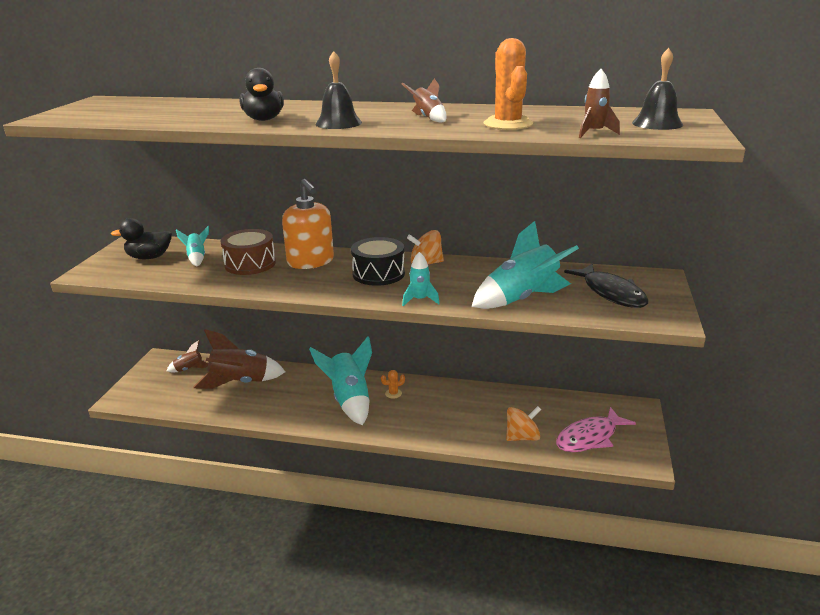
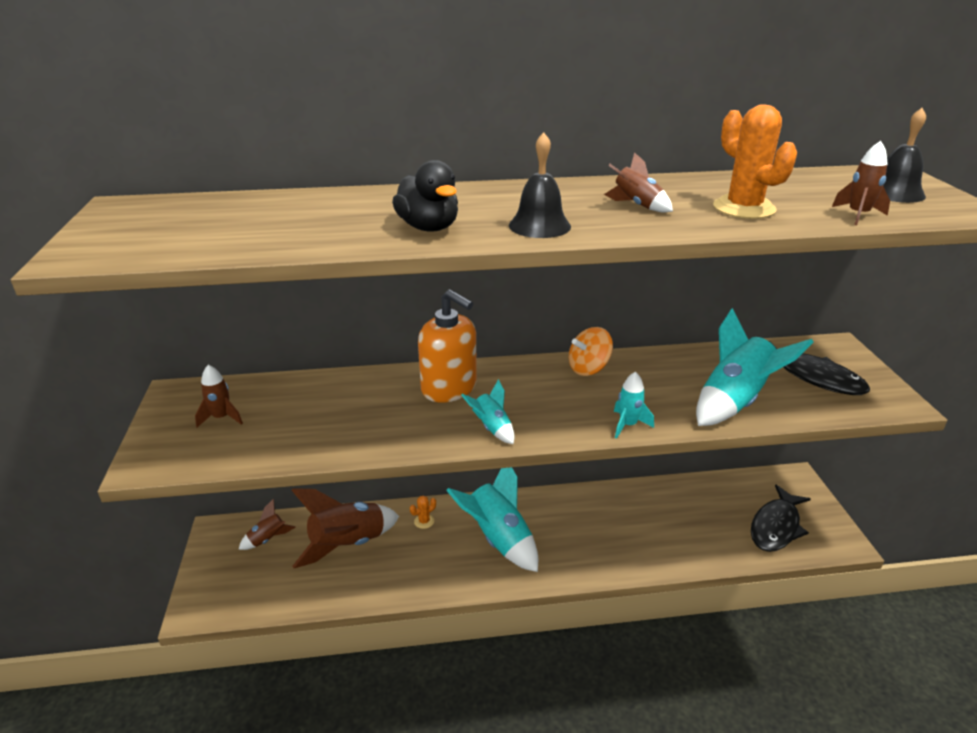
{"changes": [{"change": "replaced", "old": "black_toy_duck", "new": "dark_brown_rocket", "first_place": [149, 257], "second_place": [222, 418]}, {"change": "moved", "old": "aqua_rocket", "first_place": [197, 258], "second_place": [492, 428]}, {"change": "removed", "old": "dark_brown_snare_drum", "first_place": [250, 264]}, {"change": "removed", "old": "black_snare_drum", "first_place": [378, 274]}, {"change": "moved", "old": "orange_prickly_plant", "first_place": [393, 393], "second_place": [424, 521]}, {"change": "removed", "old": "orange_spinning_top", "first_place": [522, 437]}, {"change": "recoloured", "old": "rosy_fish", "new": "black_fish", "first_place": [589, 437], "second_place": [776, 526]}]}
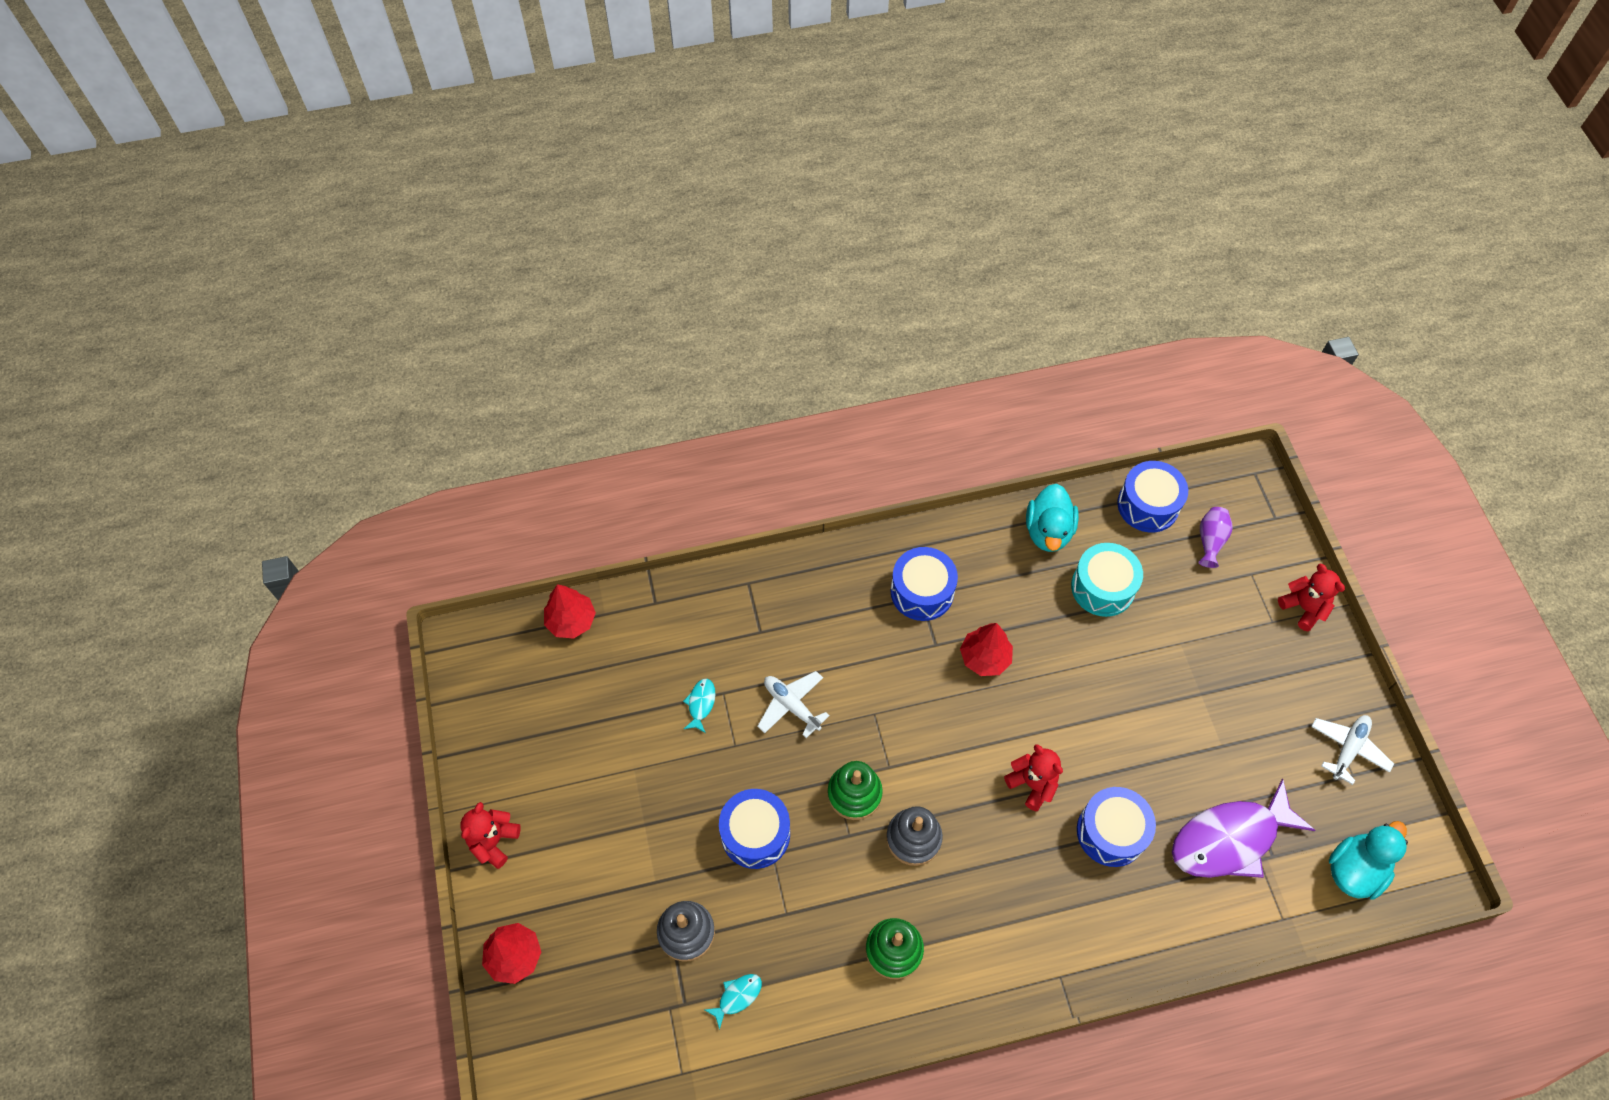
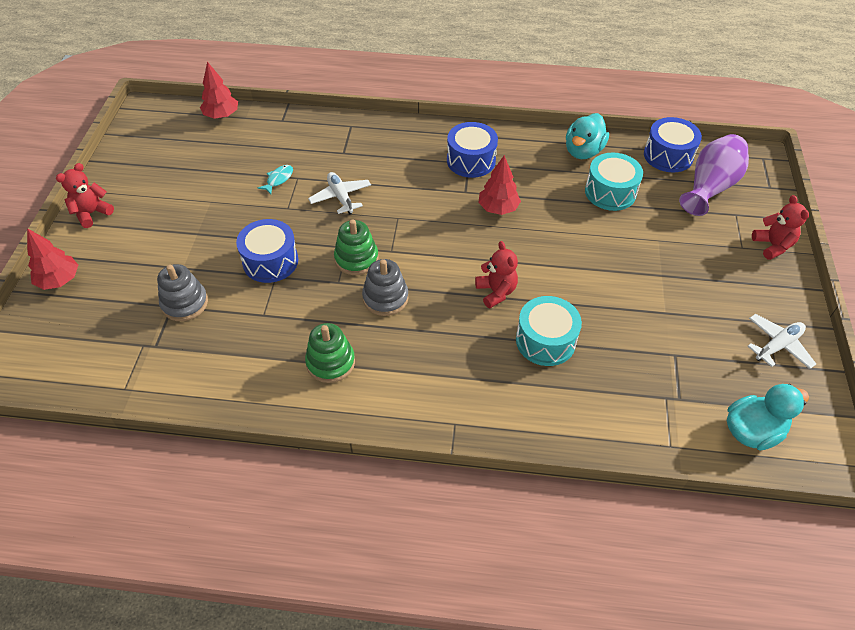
{"changes": [{"change": "resized", "old": "royal_purple_tall_vase", "first_place": [1210, 541], "second_place": [710, 187], "factor": 1.87}, {"change": "removed", "old": "royal_purple_fish", "first_place": [1230, 839]}, {"change": "recoloured", "old": "royal_blue_snare_drum", "new": "aqua_snare_drum", "first_place": [1111, 832], "second_place": [545, 341]}, {"change": "removed", "old": "aqua_fish", "first_place": [737, 996]}]}
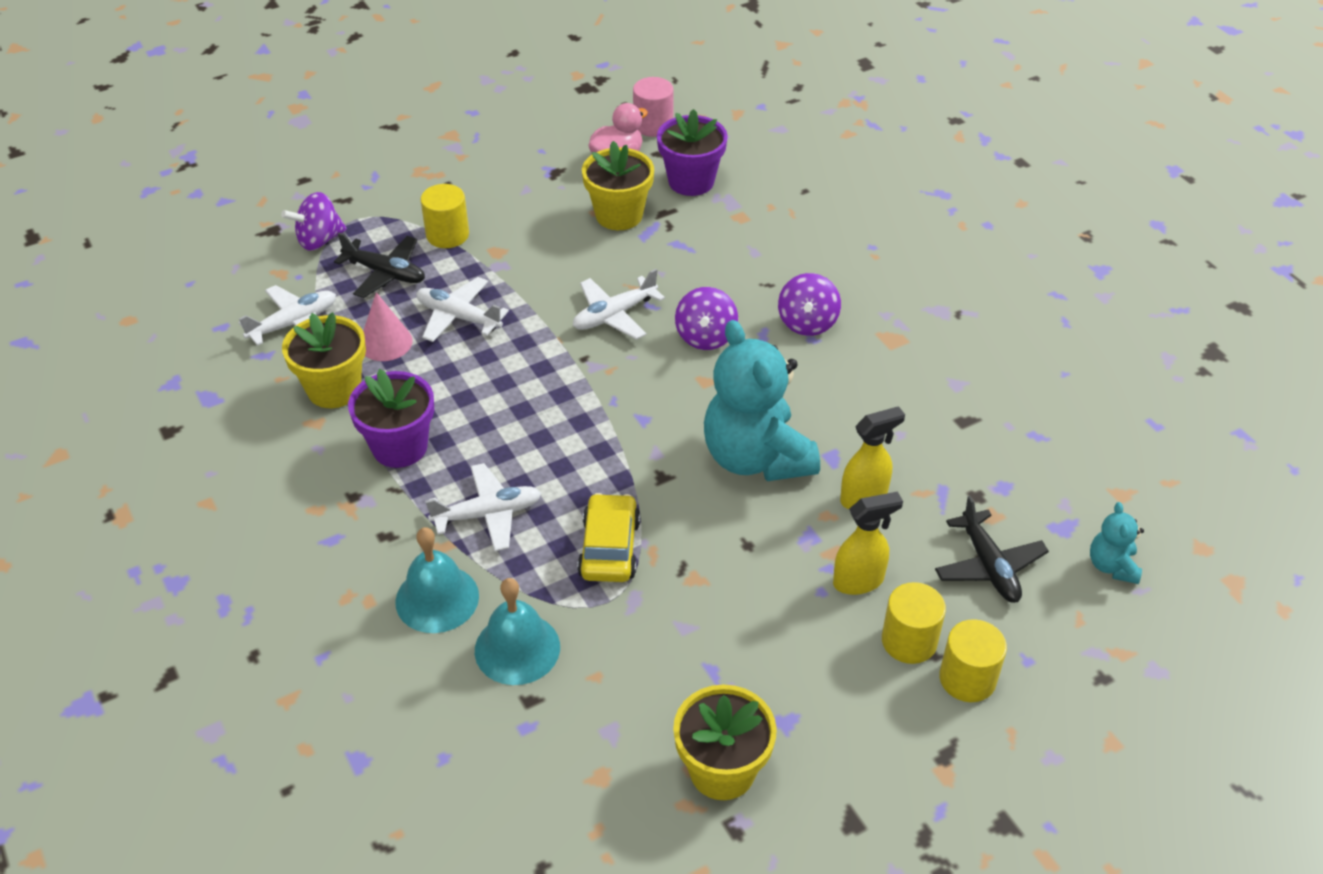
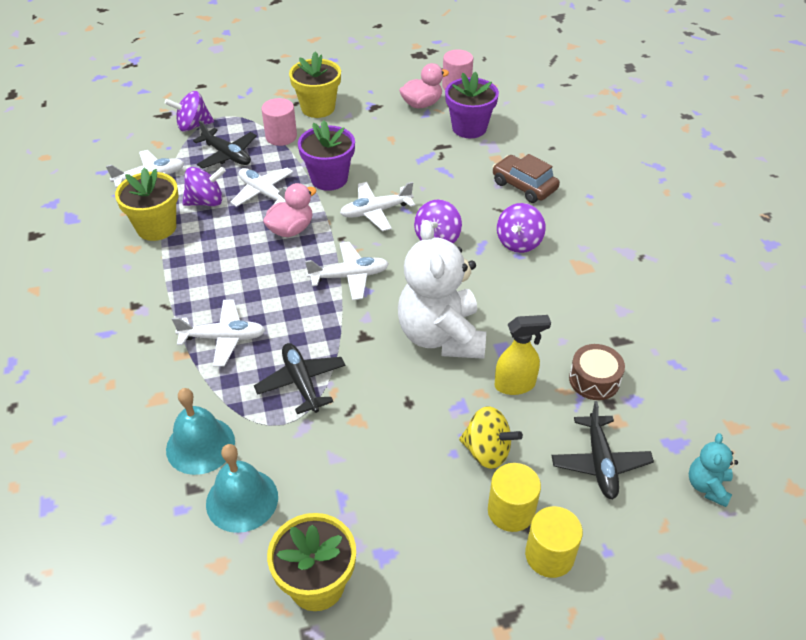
{"changes": [{"change": "moved", "old": "bright_yellow_flower_pot", "first_place": [619, 215], "second_place": [318, 108]}, {"change": "recoloured", "old": "bright_yellow_cylinder_shape", "new": "rosy_cylinder_shape", "first_place": [447, 235], "second_place": [281, 136]}, {"change": "replaced", "old": "rosy_solid_cone", "new": "royal_purple_spinning_top", "first_place": [385, 342], "second_place": [206, 202]}, {"change": "recoloured", "old": "aqua_teddy", "new": "pure_white_teddy", "first_place": [756, 457], "second_place": [441, 336]}, {"change": "moved", "old": "royal_purple_flower_pot", "first_place": [400, 447], "second_place": [329, 179]}, {"change": "replaced", "old": "bright_yellow_spray_cleaner", "new": "bright_yellow_spinning_top", "first_place": [859, 581], "second_place": [487, 451]}, {"change": "replaced", "old": "bright_yellow_toy_car", "new": "black_plane", "first_place": [609, 548], "second_place": [301, 382]}, {"change": "moved", "old": "aqua_bell", "first_place": [437, 598], "second_place": [242, 500]}, {"change": "added", "new": "dark_brown_toy_car", "second_place": [524, 186]}, {"change": "added", "new": "rosy_toy_duck", "second_place": [291, 229]}, {"change": "added", "new": "pure_white_plane", "second_place": [349, 276]}, {"change": "added", "new": "dark_brown_snare_drum", "second_place": [594, 380]}]}
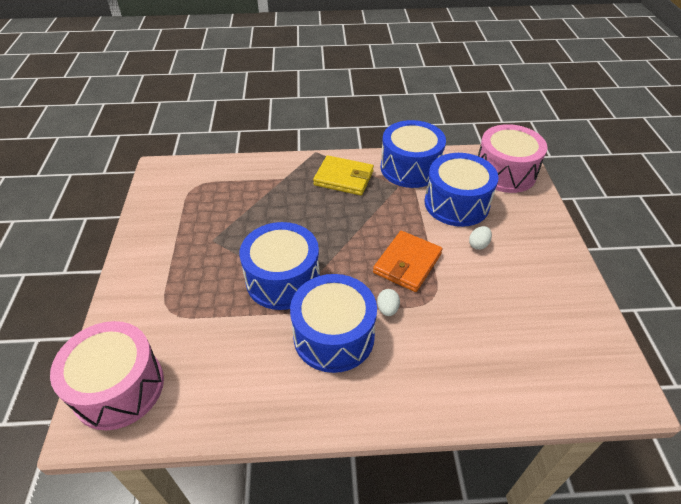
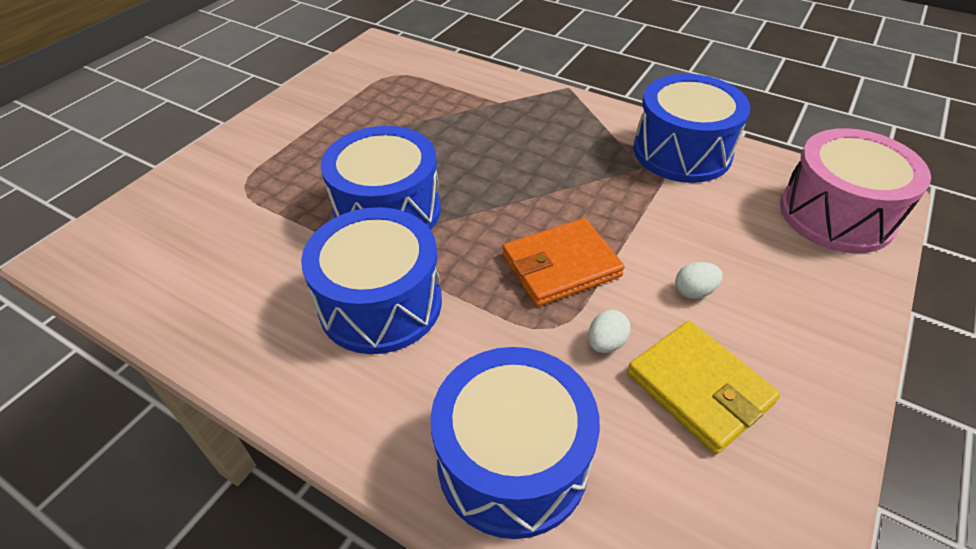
{"changes": [{"change": "moved", "old": "royal_blue_snare_drum", "first_place": [456, 203], "second_place": [512, 461]}, {"change": "moved", "old": "bright_yellow_billfold", "first_place": [343, 178], "second_place": [698, 388]}, {"change": "moved", "old": "pure_white_egg", "first_place": [387, 309], "second_place": [606, 343]}, {"change": "removed", "old": "rosy_snare_drum", "first_place": [119, 387]}]}
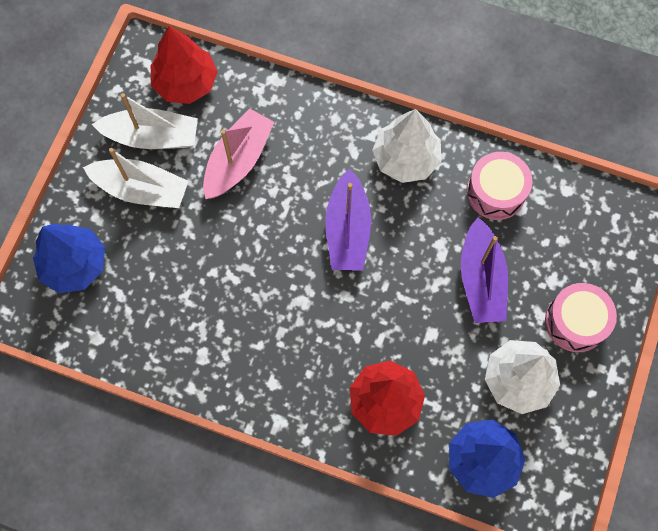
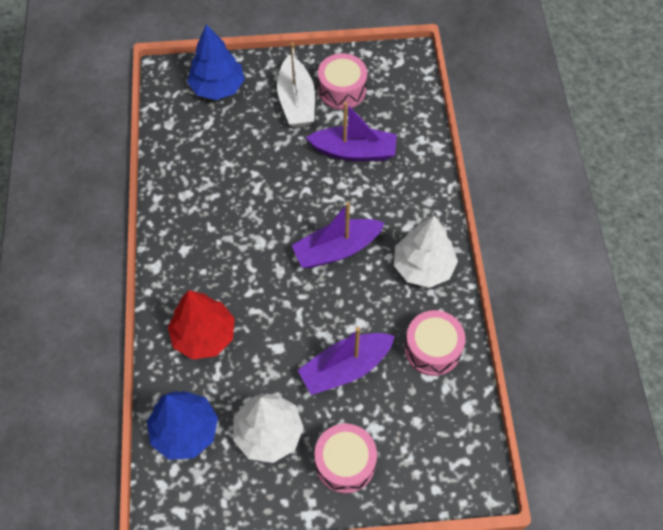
{"changes": [{"change": "removed", "old": "crimson_toy_tree", "first_place": [185, 83]}, {"change": "replaced", "old": "pure_white_toy_boat", "new": "rosy_snare_drum", "first_place": [152, 137], "second_place": [342, 90]}, {"change": "recoloured", "old": "rosy_toy_boat", "new": "royal_purple_toy_boat", "first_place": [238, 161], "second_place": [354, 151]}]}
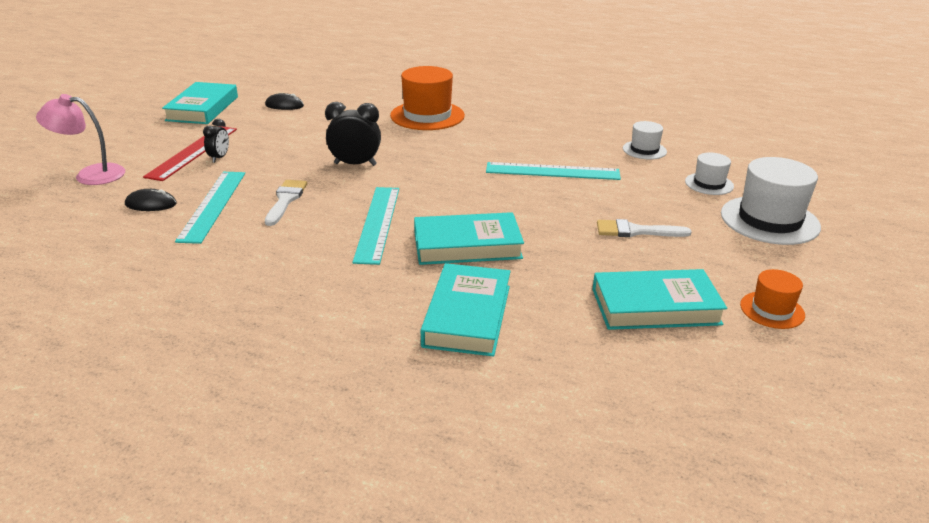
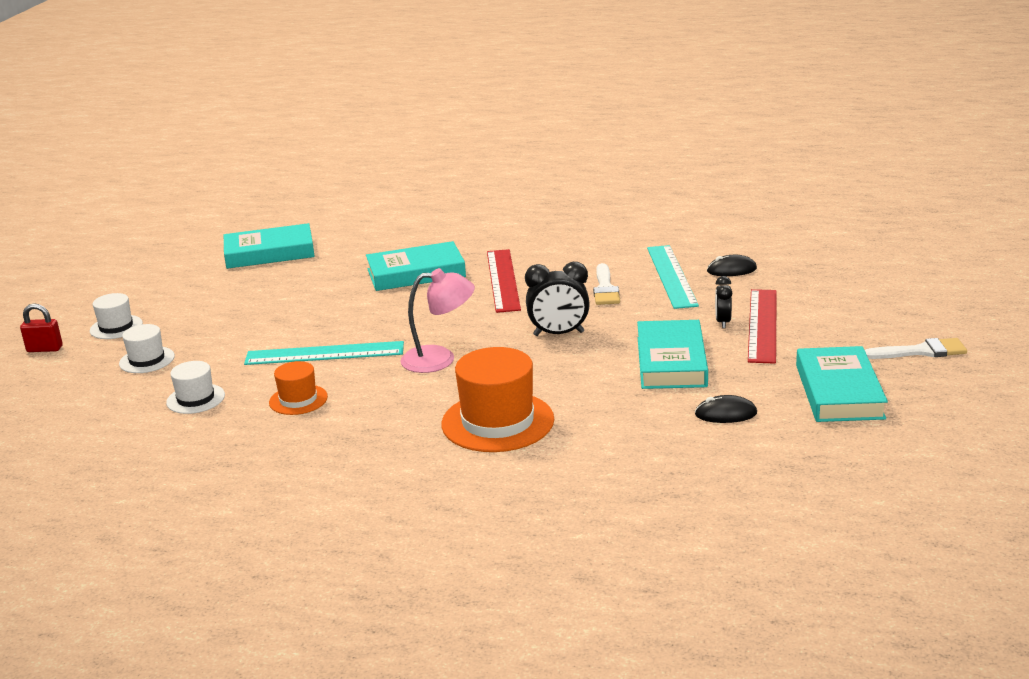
{"changes": [{"change": "moved", "old": "rosy_lamp", "first_place": [90, 174], "second_place": [440, 359]}, {"change": "resized", "old": "pure_white_hat", "first_place": [769, 220], "second_place": [116, 327], "factor": 0.54}, {"change": "recoloured", "old": "aqua_measuring_stick", "new": "crimson_measuring_stick", "first_place": [377, 223], "second_place": [503, 280]}, {"change": "moved", "old": "pure_white_brush", "first_place": [636, 231], "second_place": [921, 351]}, {"change": "moved", "old": "aqua_hardback", "first_place": [467, 315], "second_place": [671, 361]}, {"change": "moved", "old": "orange_hat", "first_place": [772, 310], "second_place": [298, 400]}, {"change": "added", "new": "crimson_padlock", "second_place": [45, 349]}]}
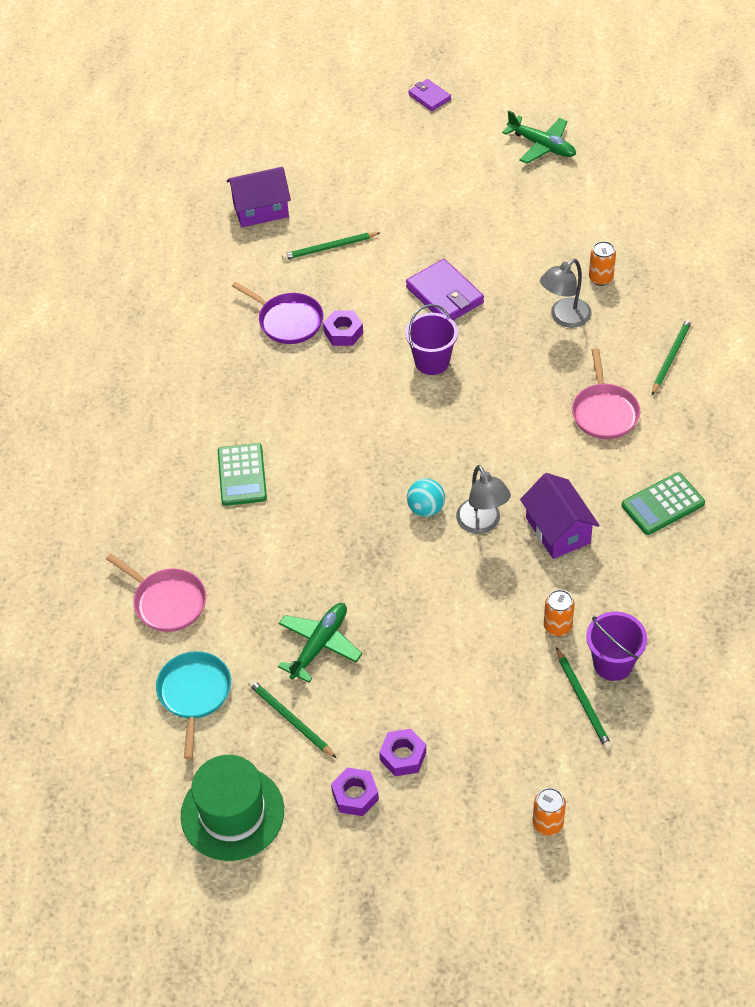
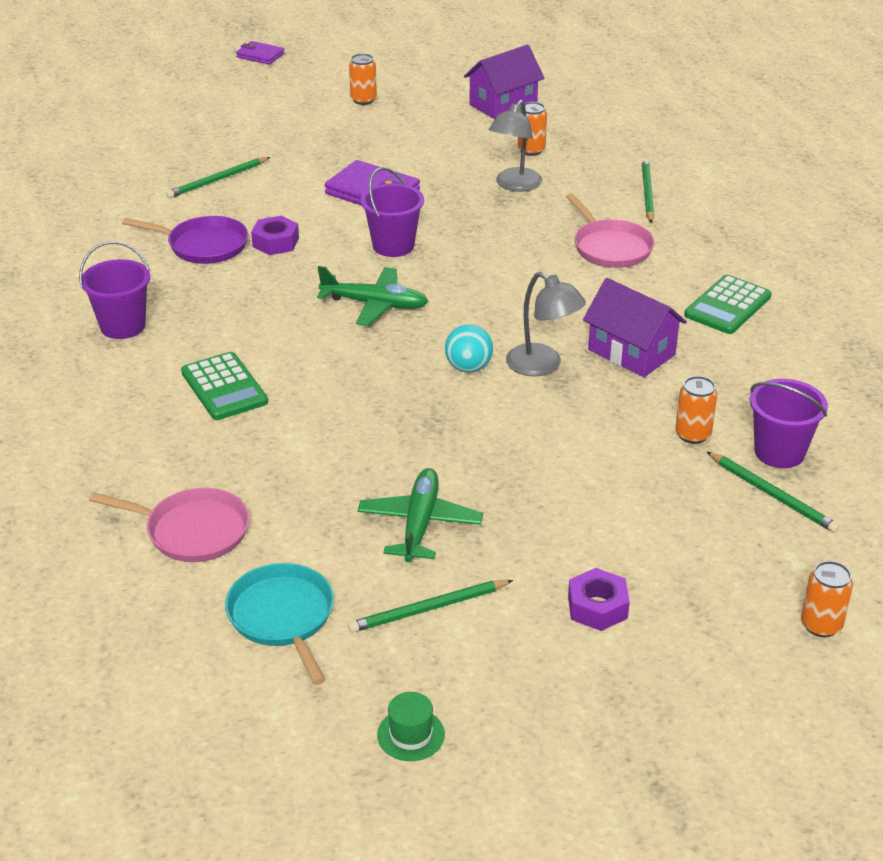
{"changes": [{"change": "moved", "old": "green_plane", "first_place": [542, 146], "second_place": [375, 304]}, {"change": "moved", "old": "royal_purple_cottage", "first_place": [261, 210], "second_place": [503, 104]}, {"change": "turned", "old": "green_lead_pencil", "first_place": [290, 719], "second_place": [428, 609], "degrees": -45}, {"change": "resized", "old": "green_hat", "first_place": [232, 813], "second_place": [410, 734], "factor": 0.44}, {"change": "removed", "old": "royal_purple_nut", "first_place": [355, 795]}, {"change": "added", "new": "orange_can", "second_place": [363, 100]}, {"change": "added", "new": "royal_purple_bucket", "second_place": [123, 326]}]}
